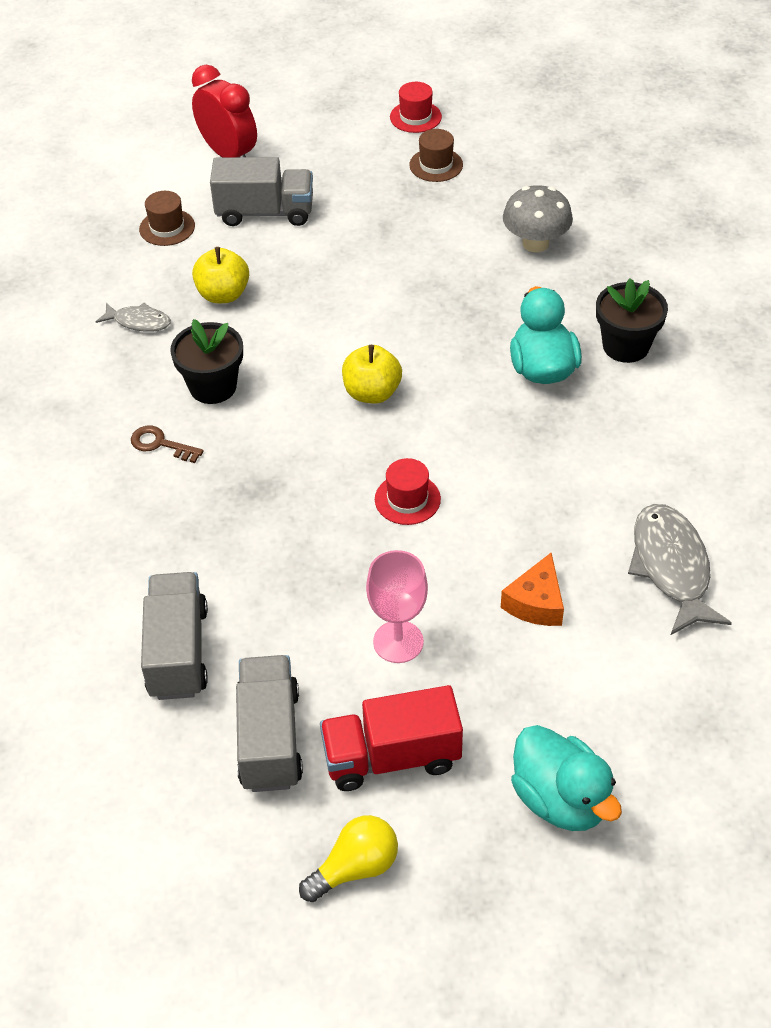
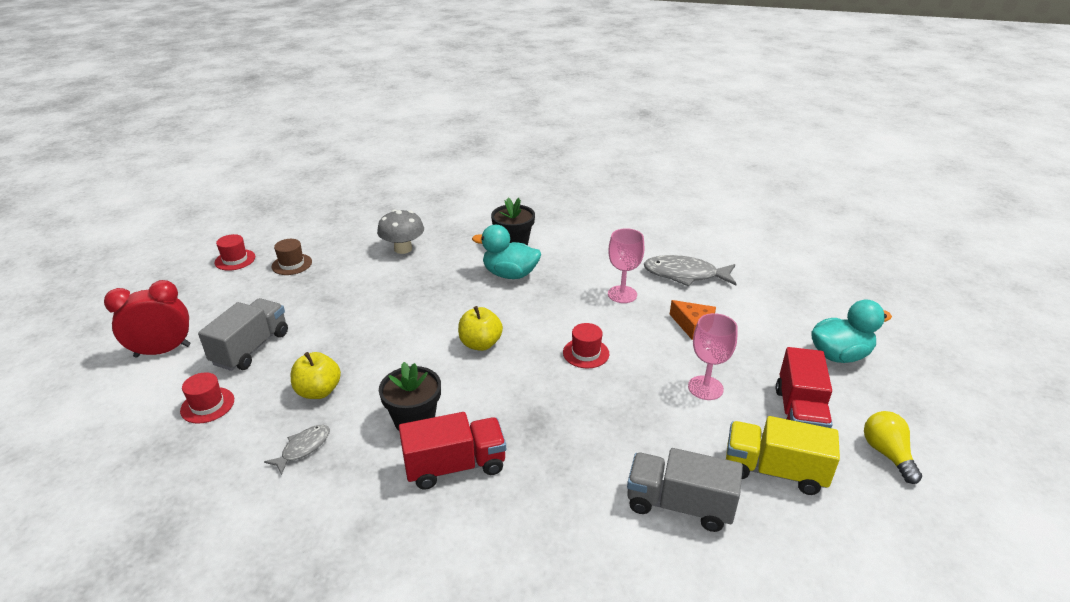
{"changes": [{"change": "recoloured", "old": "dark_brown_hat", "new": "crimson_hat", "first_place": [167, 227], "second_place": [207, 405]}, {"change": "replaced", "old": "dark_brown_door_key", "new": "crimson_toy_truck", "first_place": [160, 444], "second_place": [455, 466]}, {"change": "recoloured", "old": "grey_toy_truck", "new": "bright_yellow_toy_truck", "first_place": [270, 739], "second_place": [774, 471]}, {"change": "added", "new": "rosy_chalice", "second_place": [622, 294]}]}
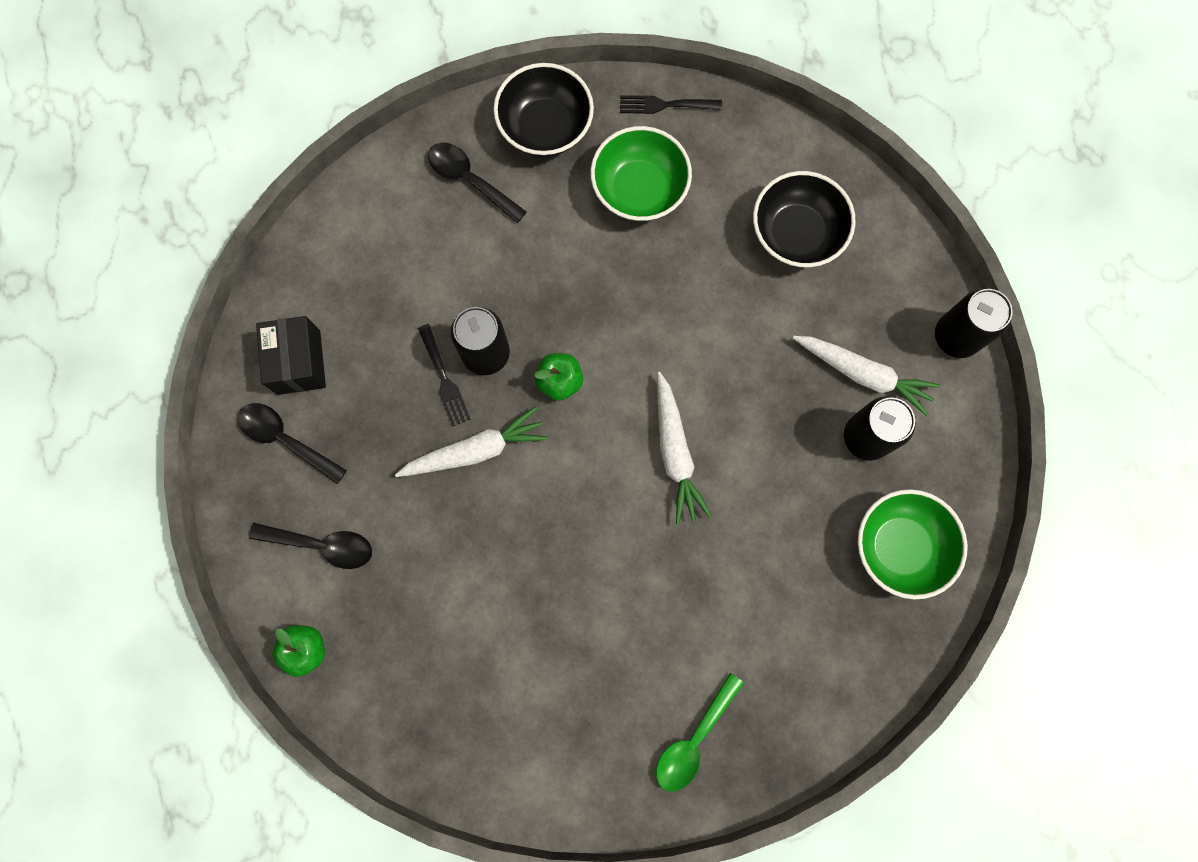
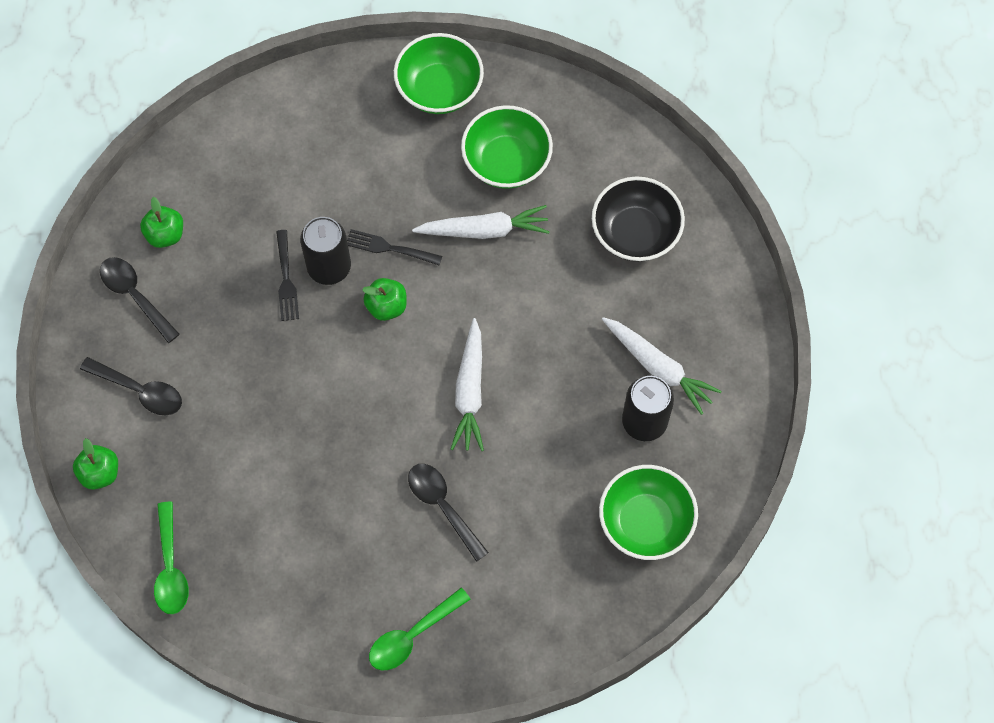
{"changes": [{"change": "recoloured", "old": "black_deep_dish", "new": "green_deep_dish", "first_place": [545, 127], "second_place": [439, 89]}, {"change": "moved", "old": "black_dinner_fork", "first_place": [666, 105], "second_place": [390, 248]}, {"change": "moved", "old": "black_teaspoon", "first_place": [470, 180], "second_place": [442, 506]}, {"change": "removed", "old": "black_can", "first_place": [956, 336]}, {"change": "replaced", "old": "black_parcel", "new": "green_apple_fruit", "first_place": [299, 362], "second_place": [165, 234]}, {"change": "moved", "old": "pure_white_root_vegetable", "first_place": [475, 450], "second_place": [484, 230]}, {"change": "added", "new": "green_teaspoon", "second_place": [170, 568]}]}
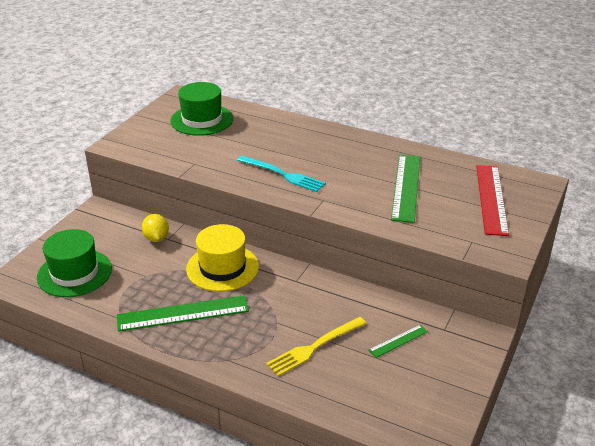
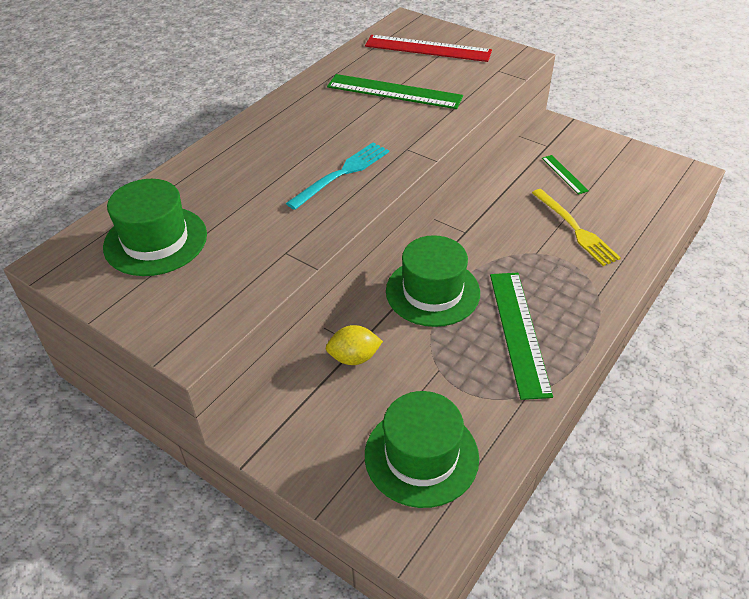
{"changes": [{"change": "recoloured", "old": "bright_yellow_hat", "new": "green_hat", "first_place": [222, 268], "second_place": [432, 292]}]}
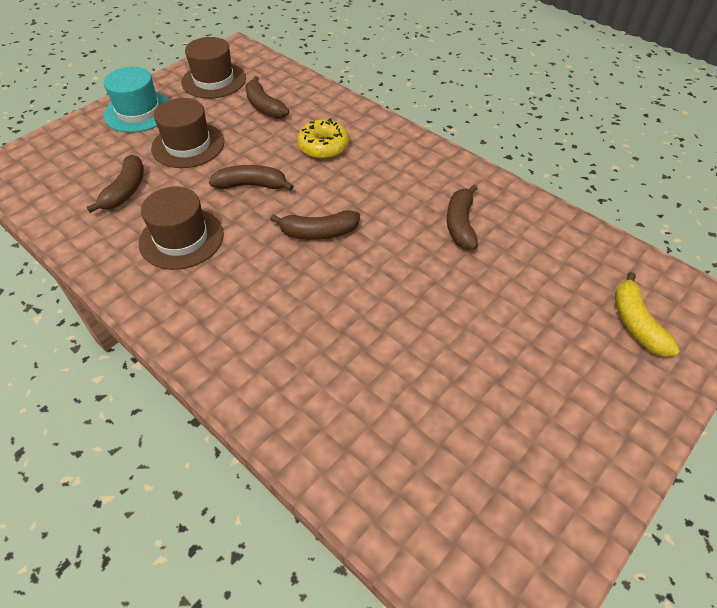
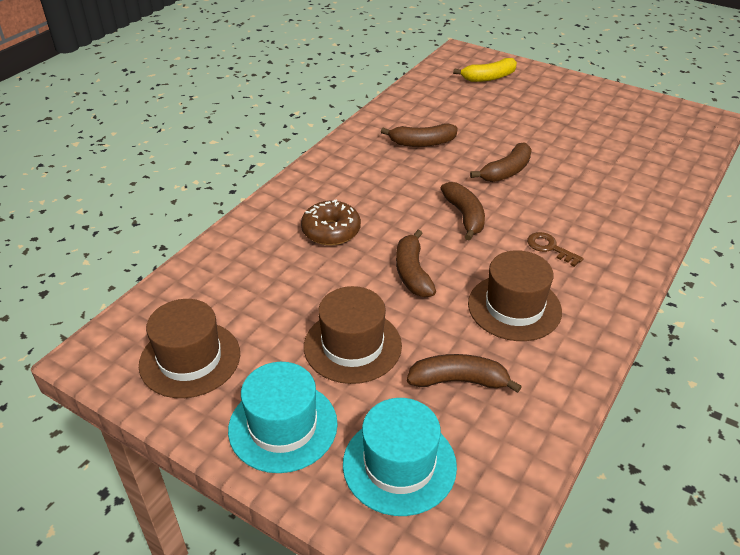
{"changes": [{"change": "moved", "old": "dark_brown_banana", "first_place": [264, 106], "second_place": [506, 171]}, {"change": "recoloured", "old": "bright_yellow_donut", "new": "dark_brown_donut", "first_place": [323, 147], "second_place": [331, 231]}, {"change": "added", "new": "dark_brown_door_key", "second_place": [549, 248]}, {"change": "added", "new": "aqua_hat", "second_place": [399, 464]}]}
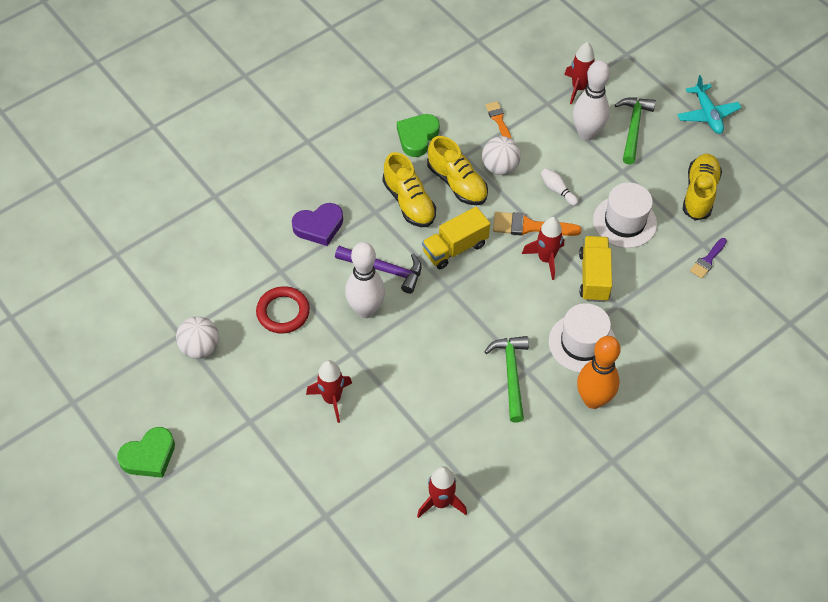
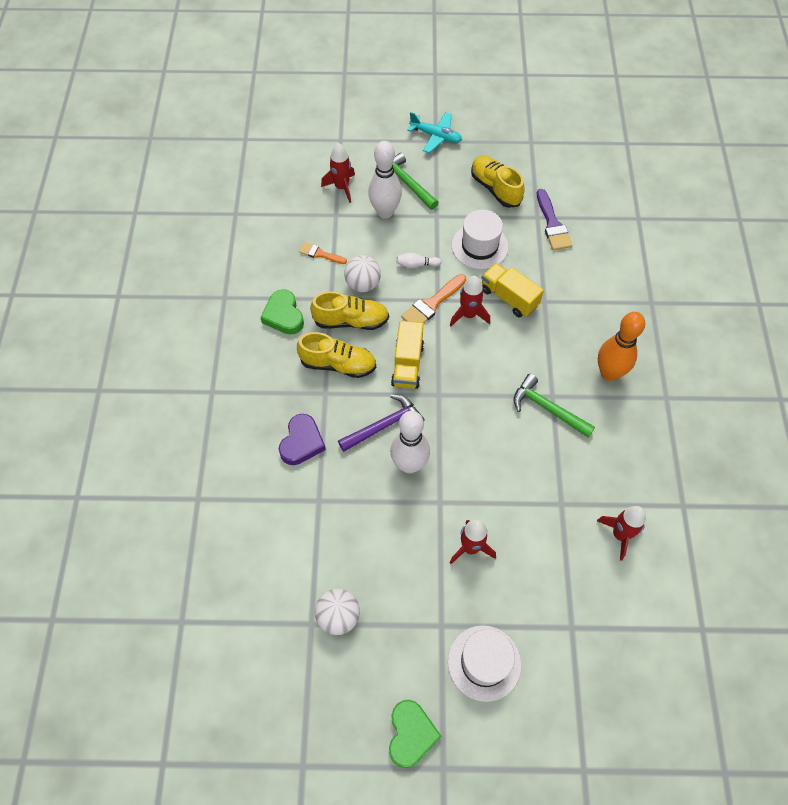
{"changes": [{"change": "resized", "old": "royal_purple_brush", "first_place": [707, 260], "second_place": [552, 224], "factor": 1.59}, {"change": "removed", "old": "crimson_hoop", "first_place": [283, 312]}, {"change": "moved", "old": "pure_white_hat", "first_place": [582, 343], "second_place": [484, 662]}]}
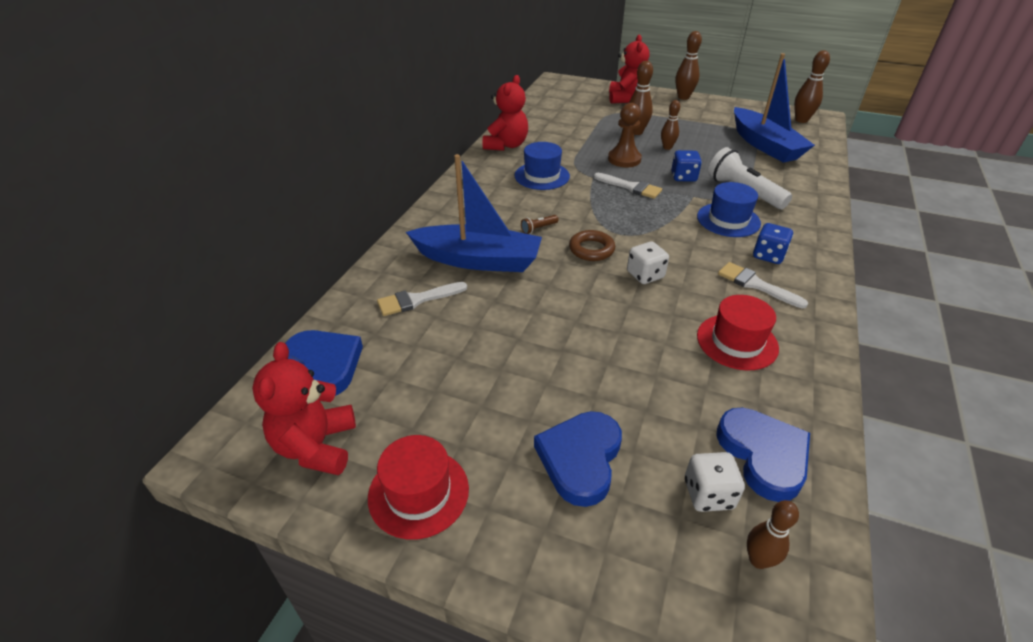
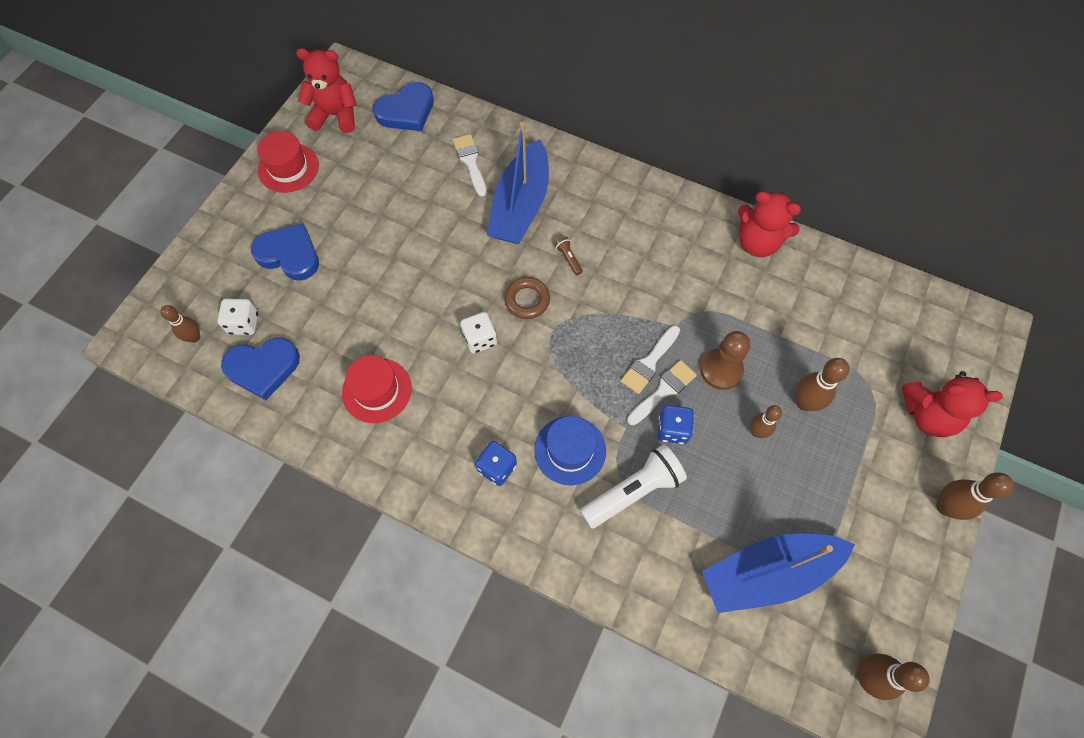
{"changes": [{"change": "removed", "old": "royal_blue_hat", "first_place": [542, 176]}, {"change": "moved", "old": "pure_white_brush", "first_place": [755, 284], "second_place": [663, 391]}]}
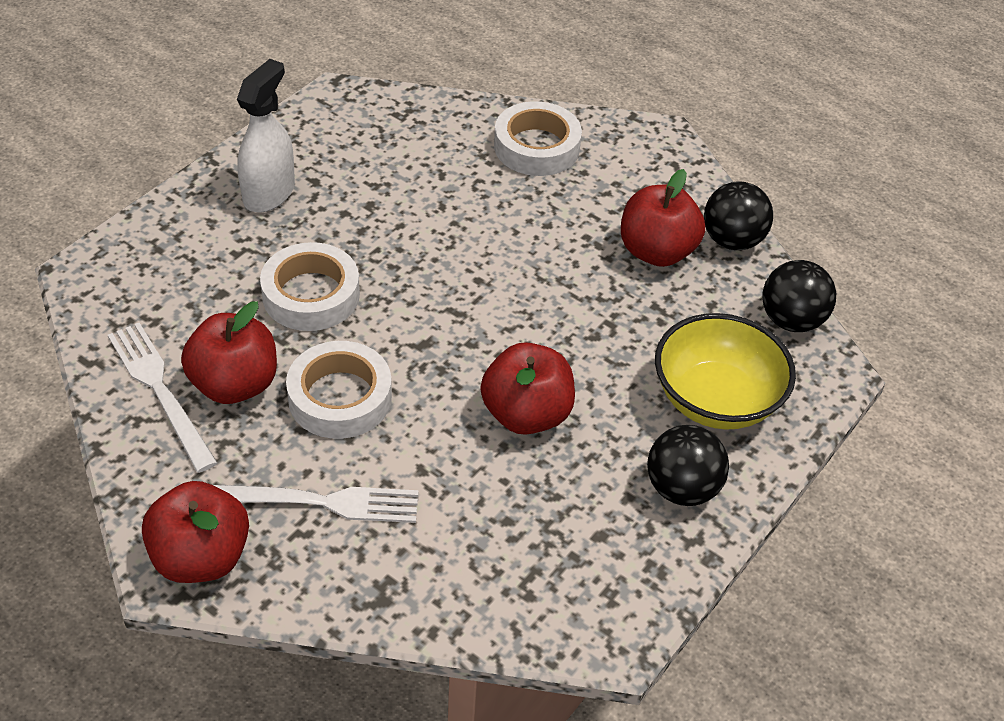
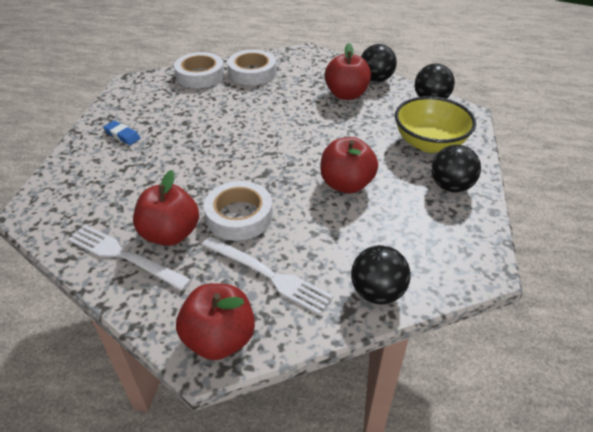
{"changes": [{"change": "replaced", "old": "pure_white_spray_cleaner", "new": "royal_blue_eraser", "first_place": [269, 193], "second_place": [122, 135]}, {"change": "moved", "old": "pure_white_roll_of_tape", "first_place": [311, 295], "second_place": [200, 75]}, {"change": "turned", "old": "pure_white_dinner_fork", "first_place": [317, 502], "second_place": [268, 275], "degrees": 60}, {"change": "added", "new": "black_ball", "second_place": [377, 292]}]}
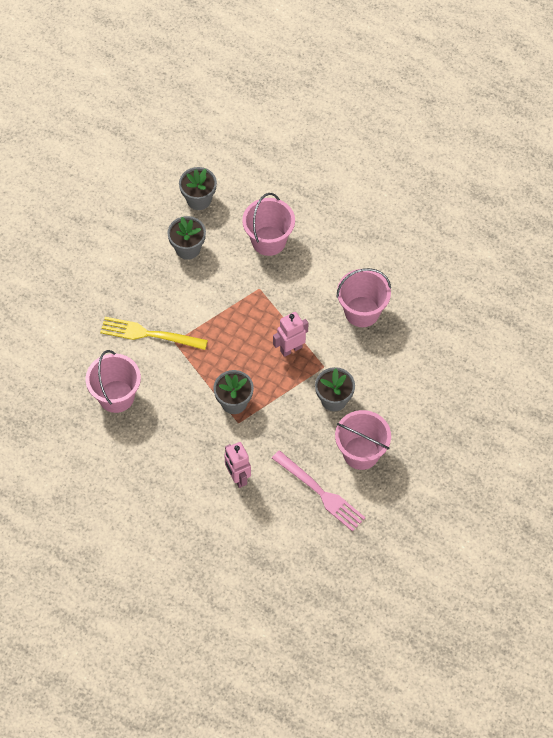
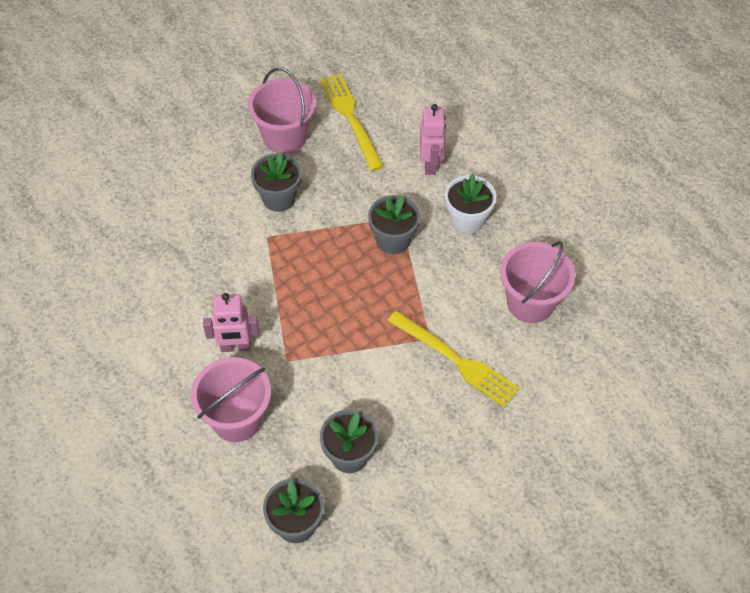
{"changes": [{"change": "removed", "old": "rosy_bucket", "first_place": [362, 311]}, {"change": "moved", "old": "rosy_robot", "first_place": [291, 349], "second_place": [235, 347]}, {"change": "recoloured", "old": "rosy_dinner_fork", "new": "bright_yellow_dinner_fork", "first_place": [321, 493], "second_place": [350, 117]}, {"change": "added", "new": "pure_white_flower_pot", "second_place": [467, 220]}]}
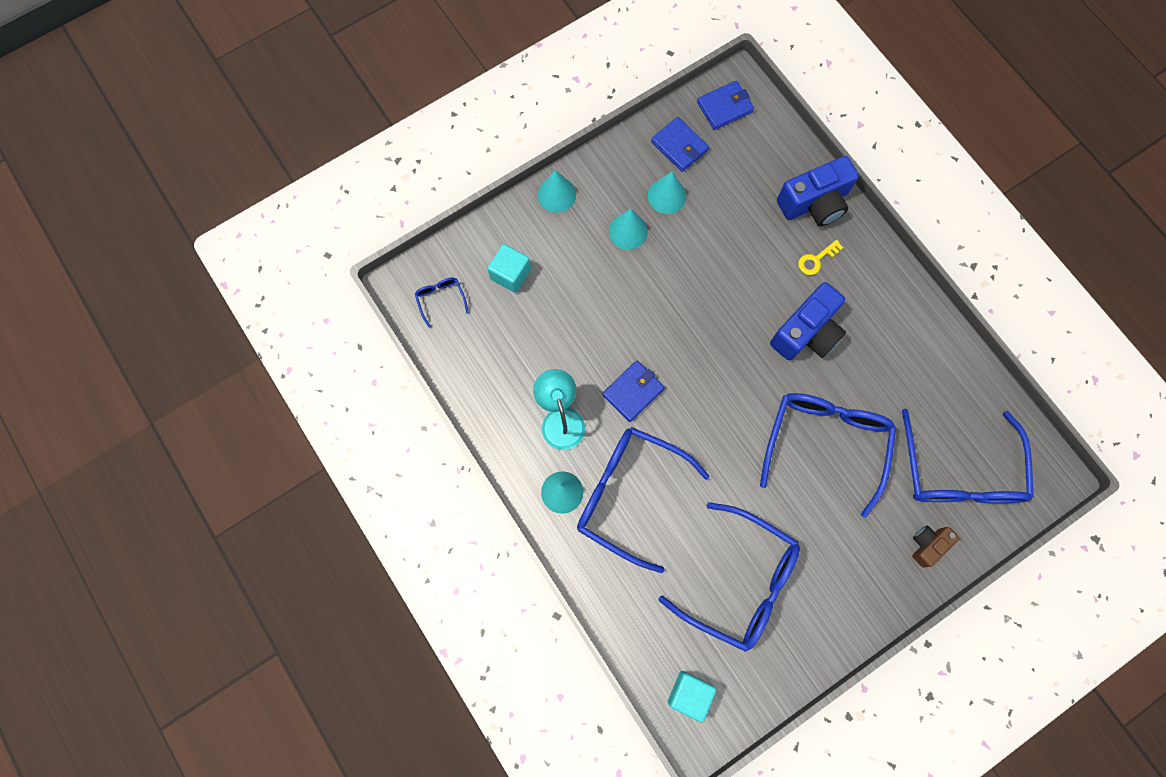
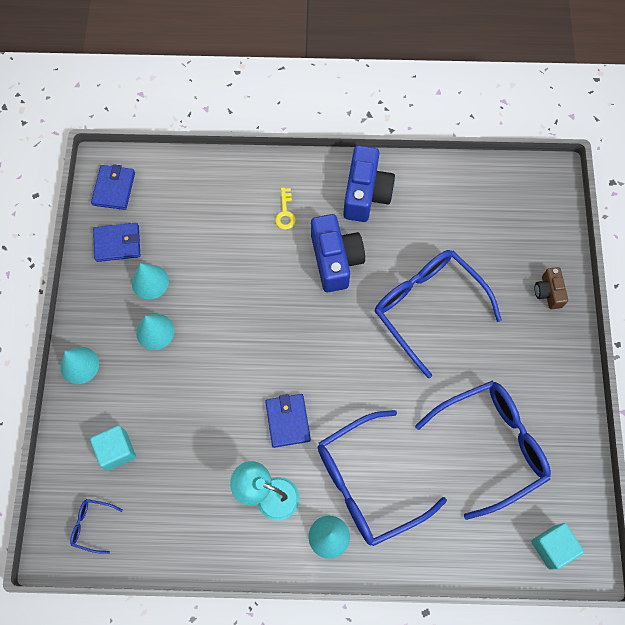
{"changes": [{"change": "moved", "old": "royal_blue_compact_camera", "first_place": [814, 203], "second_place": [366, 194]}, {"change": "removed", "old": "royal_blue_spectacles", "first_place": [959, 472]}]}
